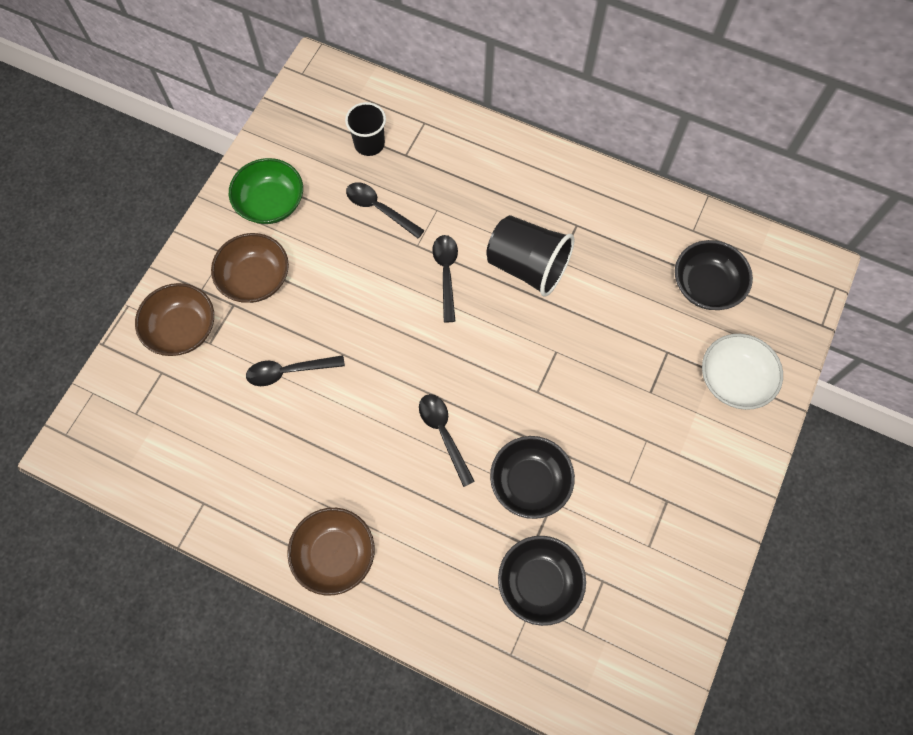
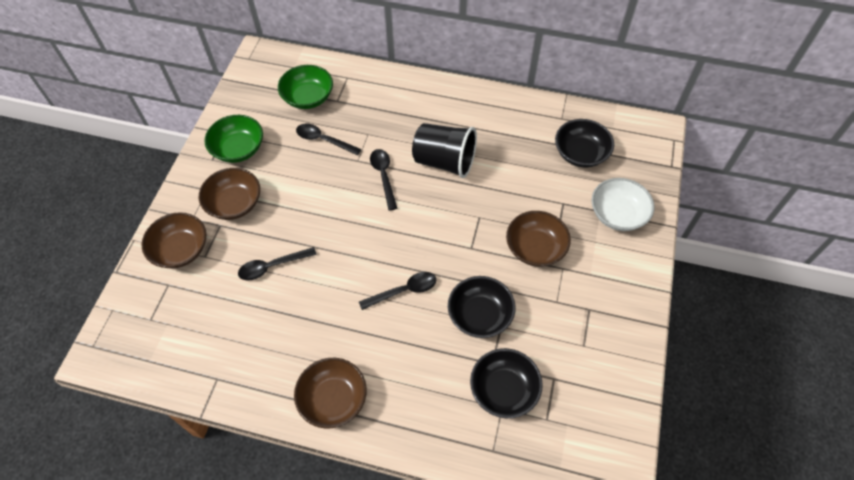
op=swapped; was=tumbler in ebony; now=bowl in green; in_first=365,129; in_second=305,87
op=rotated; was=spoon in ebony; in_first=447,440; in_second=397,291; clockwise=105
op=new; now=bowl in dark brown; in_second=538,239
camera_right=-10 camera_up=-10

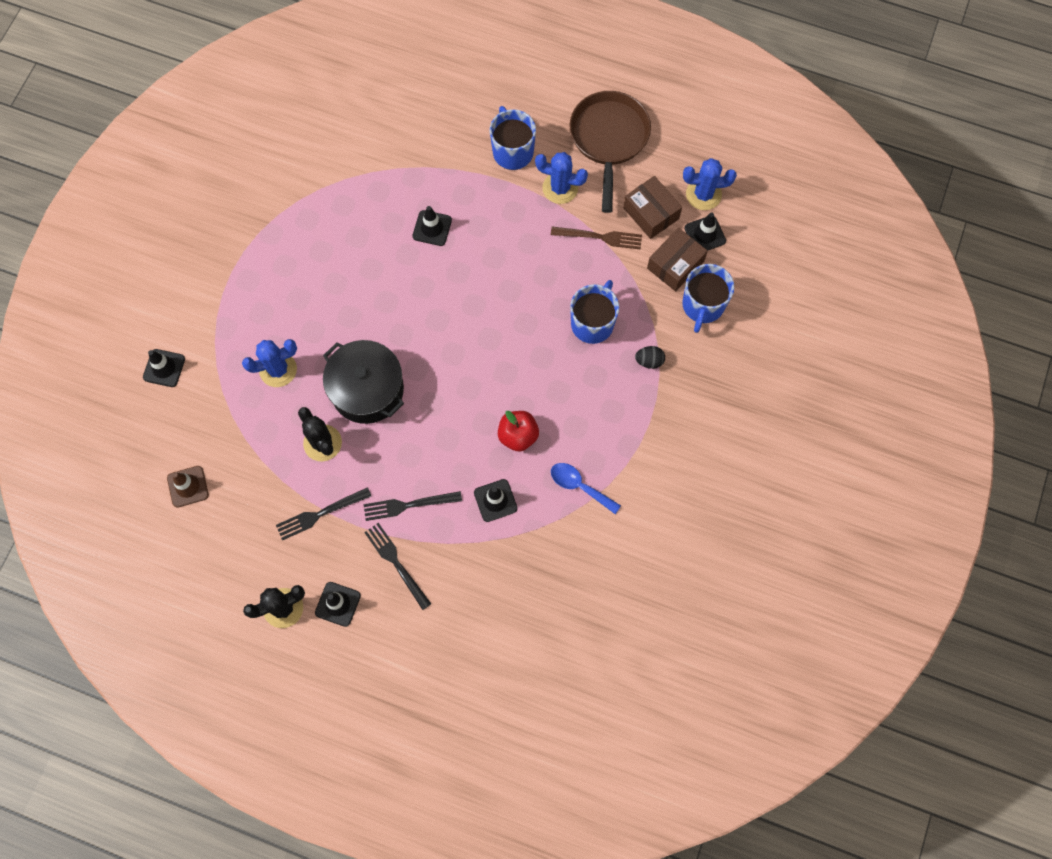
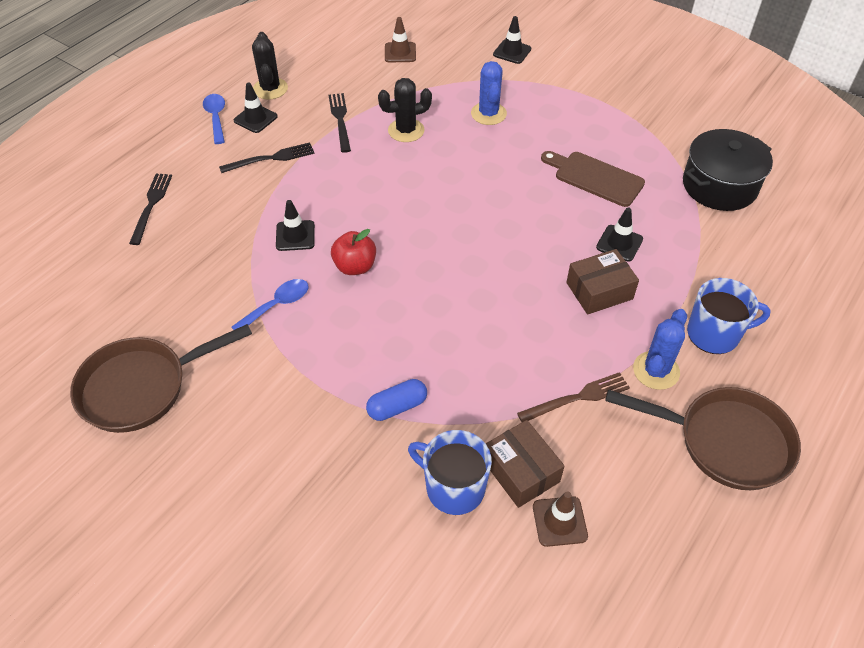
op=gone; was=prickly plant in royal blue; in_first=710,184
op=shifted; was=box in dark brown; in_first=652,207; in_second=602,281
op=repainted; was=road cone in ebony; now=road cone in dark brown; in_first=705,231; in_second=560,519
op=rotated; was=fork in dark brown; in_first=596,238; in_second=573,397; clockwise=-135
op=gone; was=coffee mug in royal blue; in_first=594,312
op=shifted; was=stockpot in ebony; in_first=363,382; in_second=728,170
op=swapped; was=egg shape in ebony; now=capsule in royal blue; in_first=650,357; in_second=396,400
op=shifted; was=fork in ebony; in_first=413,506; in_second=150,209
op=new; now=spoon in royal blue; in_second=214,119
op=new; now=cutting board in dark brown; in_second=593,179
op=new; now=skillet in dark brown; in_second=161,378
camera_right=105 camera_up=-20

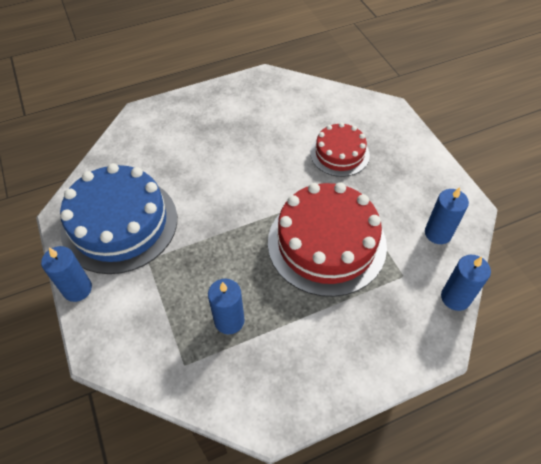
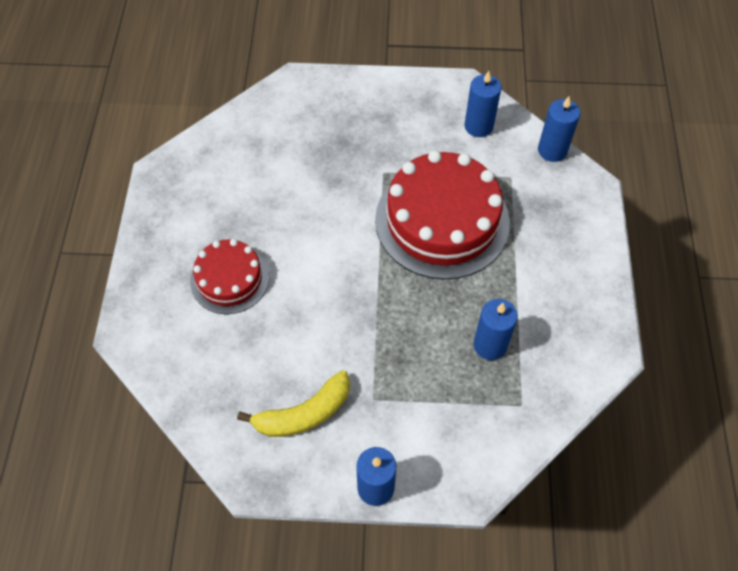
op=shifted; was=gateau in crimson; in_first=340,149; in_second=229,276
op=swapped; was=gateau in royal blue; now=toy banana in bright yellow; in_first=118,218; in_second=293,403
camera_right=-65 camera_up=5

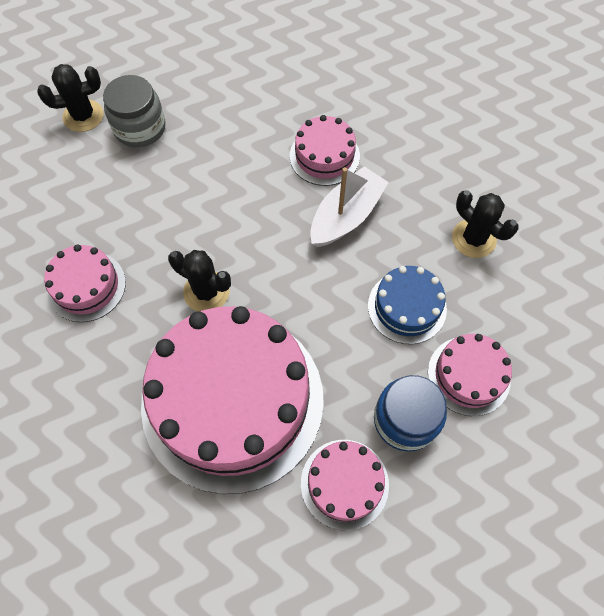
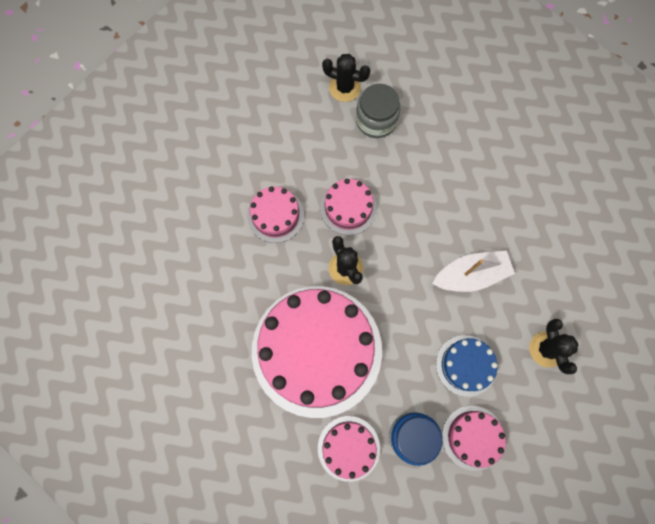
op=shifted; was=gateau in pink; in_first=325,150; in_second=348,207
camera_right=35 camera_up=10

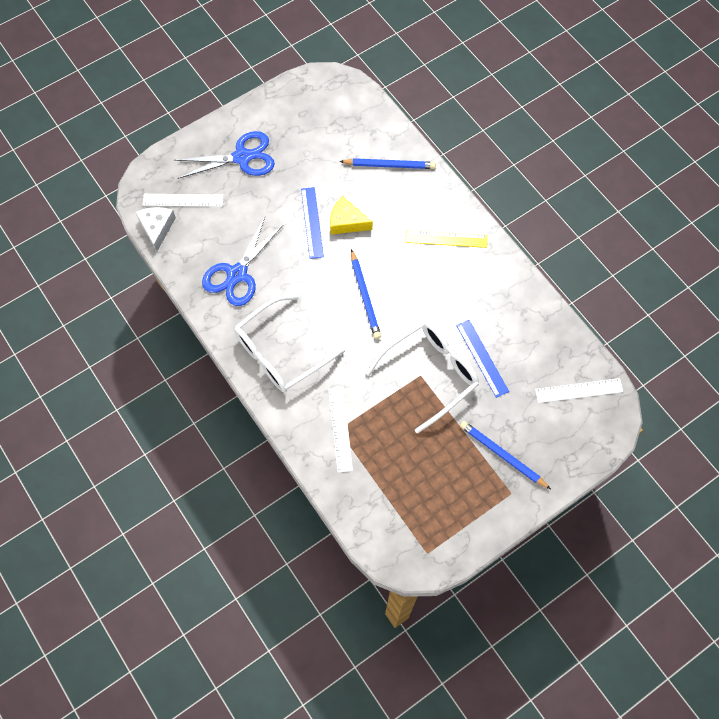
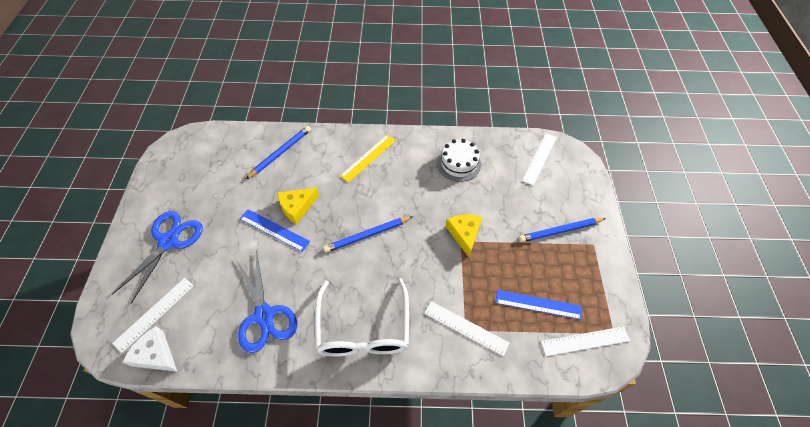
op=rotated; was=wooden pencil in royal blue; in_first=366,294; in_second=368,234; clockwise=135
op=shifted; was=ruler in royal blue; in_first=482,359; in_second=538,305
op=swapped; was=eyeglasses in white; now=piece of cheese in bright yellow; in_first=422,377; in_second=464,235
op=new; now=gateau in white; in_second=459,160
op=new; now=ruler in white; in_second=585,341
camera_right=-55 camera_up=-10

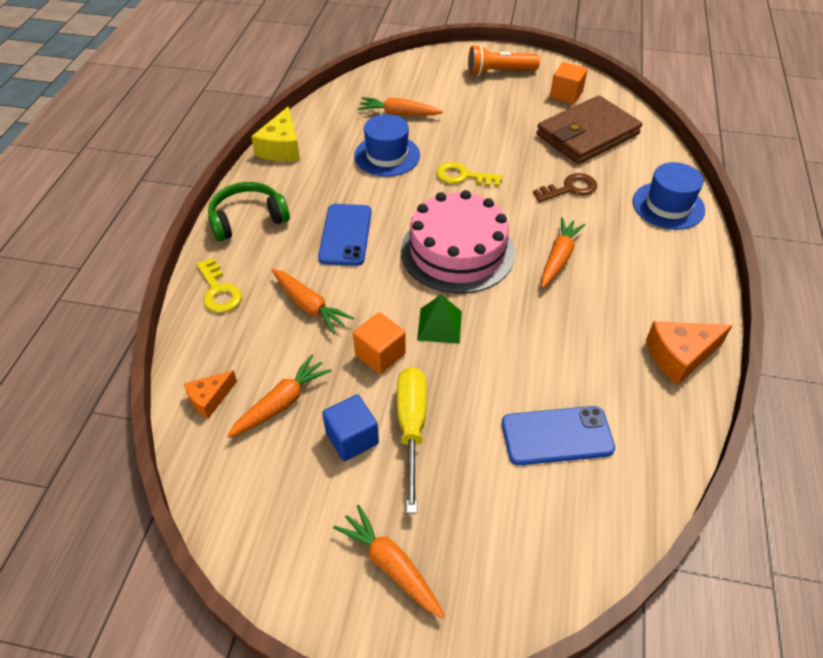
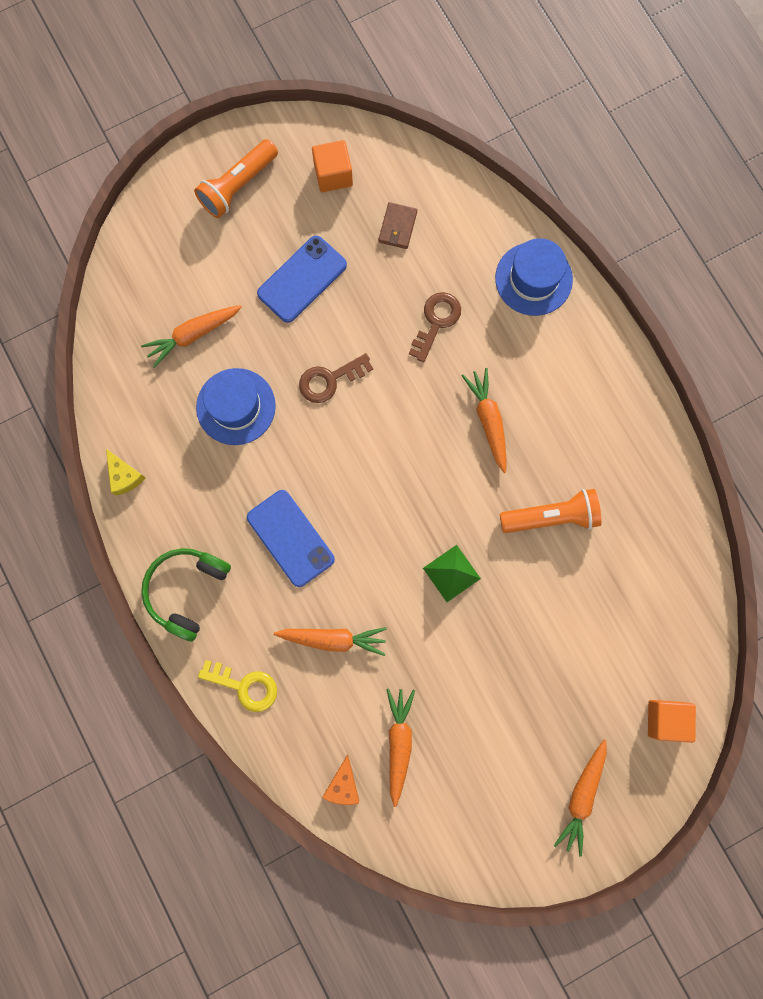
op=scaled; was=card wallet in dark brown; in_first=589,130; in_second=398,225; ratio=0.41
op=scaled; was=piece of cheese in bright yellow; in_first=275,133; in_second=126,472; ratio=0.62
op=repainted; was=latchkey in bright yellow; now=latchkey in dark brown; in_first=469,174; in_second=336,378
op=gone; was=gateau in pink; in_first=458,242
op=shifted; was=solid cube in orange; in_first=379,343; in_second=672,721
op=gone; was=piece of cheese in orange; in_first=689,353
op=gone; was=screwdriver in bright yellow; in_first=412,440
op=gone; was=solid cube in royal blue; in_first=350,427
op=shifted; was=mobile phone in royal blue; in_first=558,435; in_second=302,279
op=rotated; was=root vegetable in orange; in_first=389,561; in_second=580,798; clockwise=-75
op=new; now=pocket torch in orange; in_second=551,511
camera_right=-40 camera_up=30

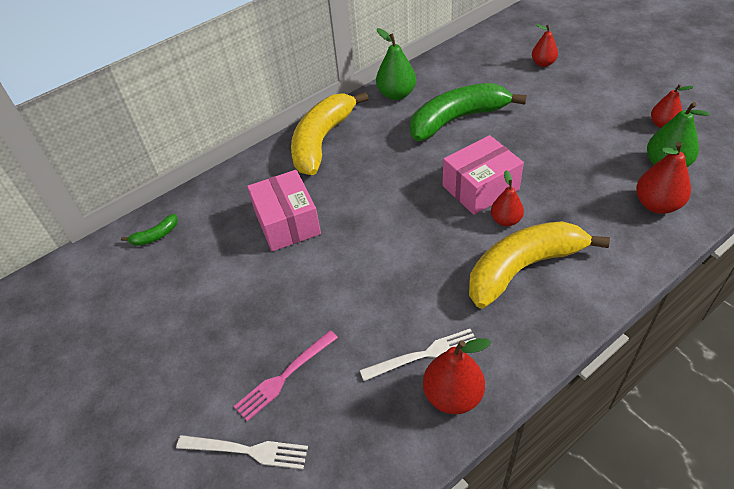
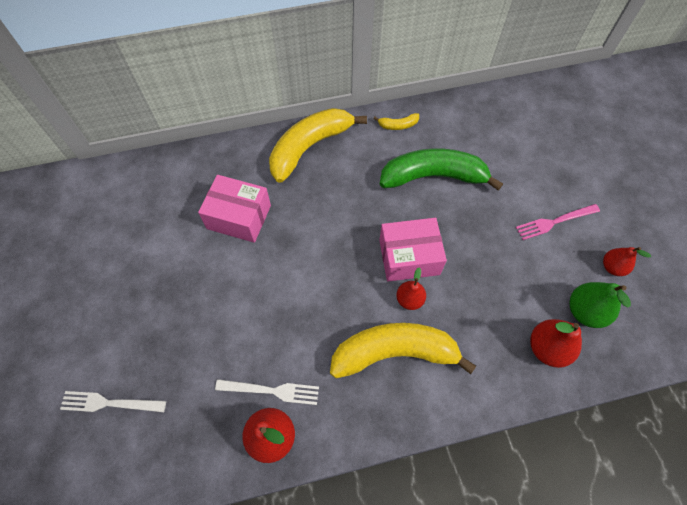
op=gone; was=pear in crimson; in_first=545,45
op=swapped; was=pear in green; now=toy banana in bright yellow; in_first=396,64; in_second=396,121
op=rotated; was=box in pink; in_first=284,211; in_second=234,209; clockwise=-75
op=gone; was=toy banana in green; in_first=149,230
op=shifted; was=fork in pink; in_first=286,375; in_second=558,222
op=rotated; was=fork in white; in_first=242,452; in_second=113,401; clockwise=150
camera_right=20 camera_up=15

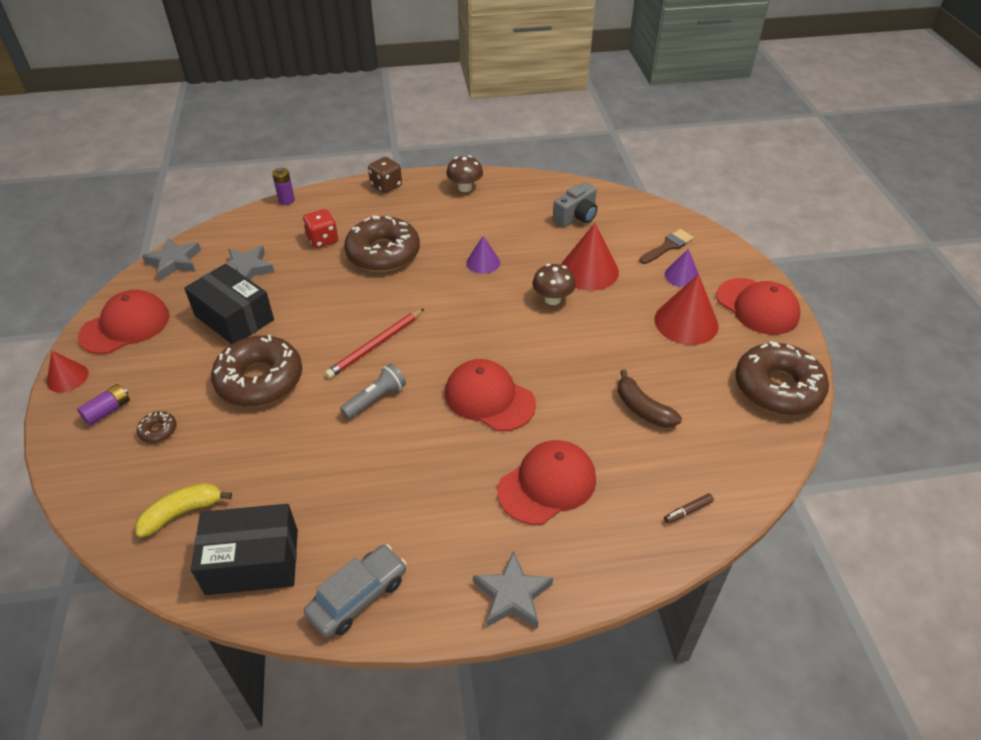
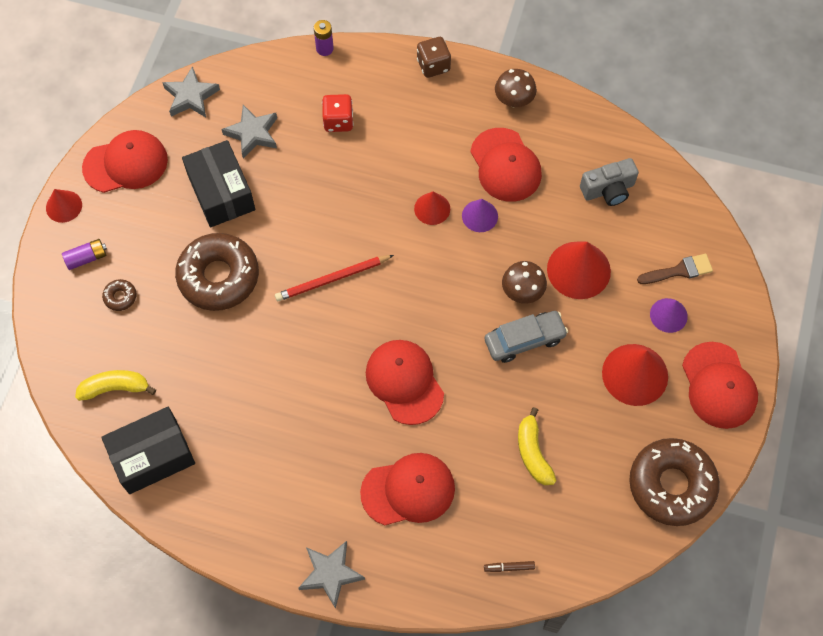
op=gone; was=donut in dark brown; in_first=382,243
op=gone; was=pocket torch in gray; in_first=373,391
op=repainted; was=toy banana in dark brown; now=toy banana in bright yellow; in_first=650,398; in_second=537,446
op=rotated; was=box in ebony; in_first=244,549; in_second=148,450; clockwise=-45
op=shifted; was=toy car in gray; in_first=355,590; in_second=526,337
op=new; now=cap in crimson; in_second=506,165
op=new; now=solid cone in crimson; in_second=432,208
camera_right=25 camera_up=20

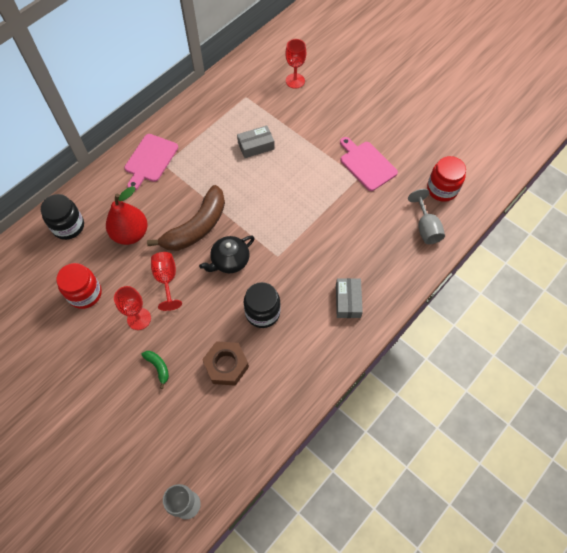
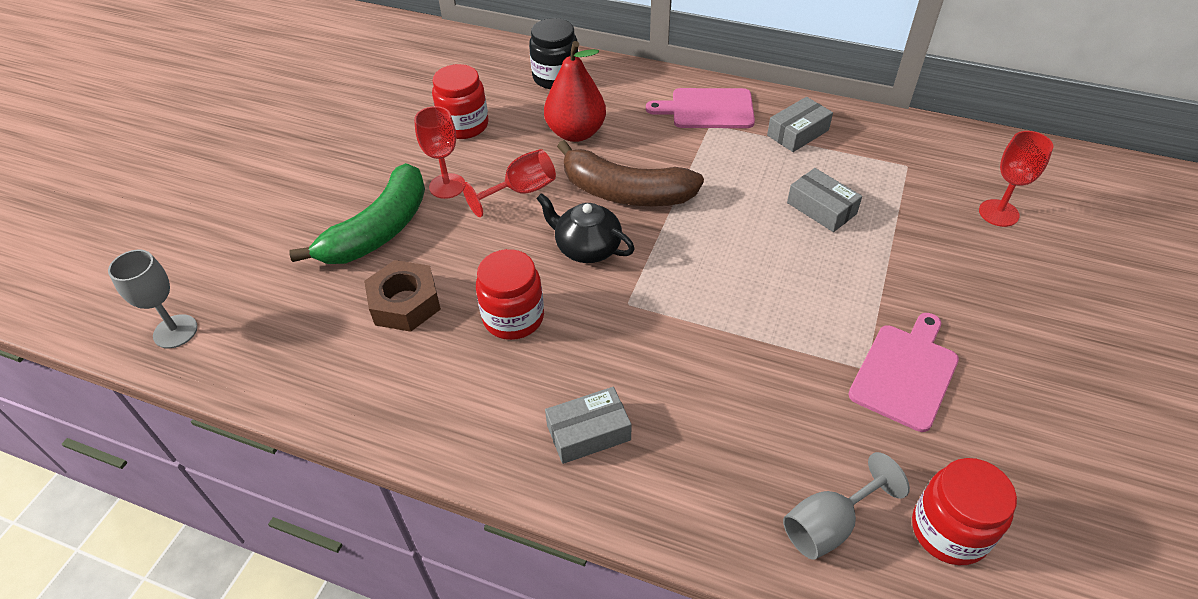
op=repainted; was=preserve jar in ebony; now=preserve jar in crimson; in_first=262,305; in_second=510,294
op=scaled; was=toy banana in green; in_first=155,370; in_second=357,213; ratio=2.41
op=new; now=box in gray; in_second=800,124
camera_right=70 camera_up=-15

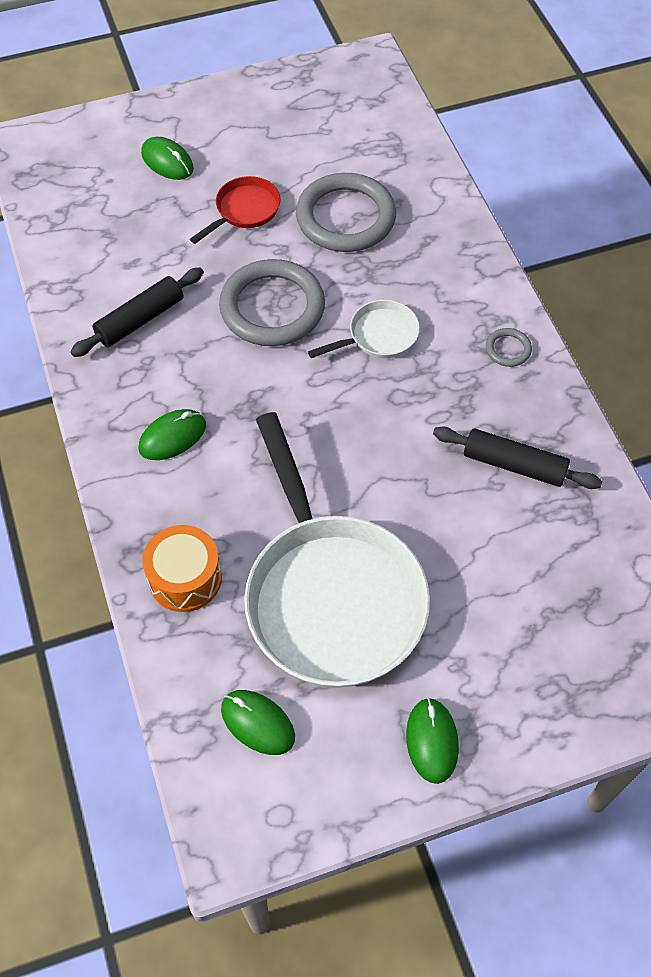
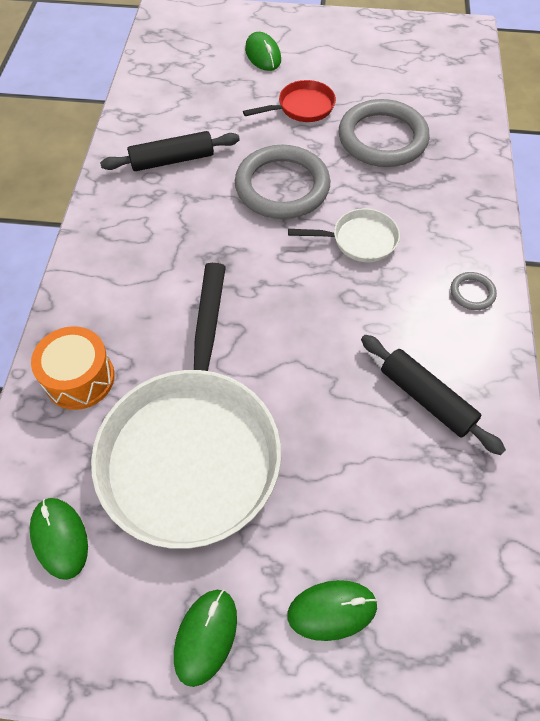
op=shifted; was=computer mouse in green; in_first=172,434; in_second=332,610
camera_right=25 camera_up=0

